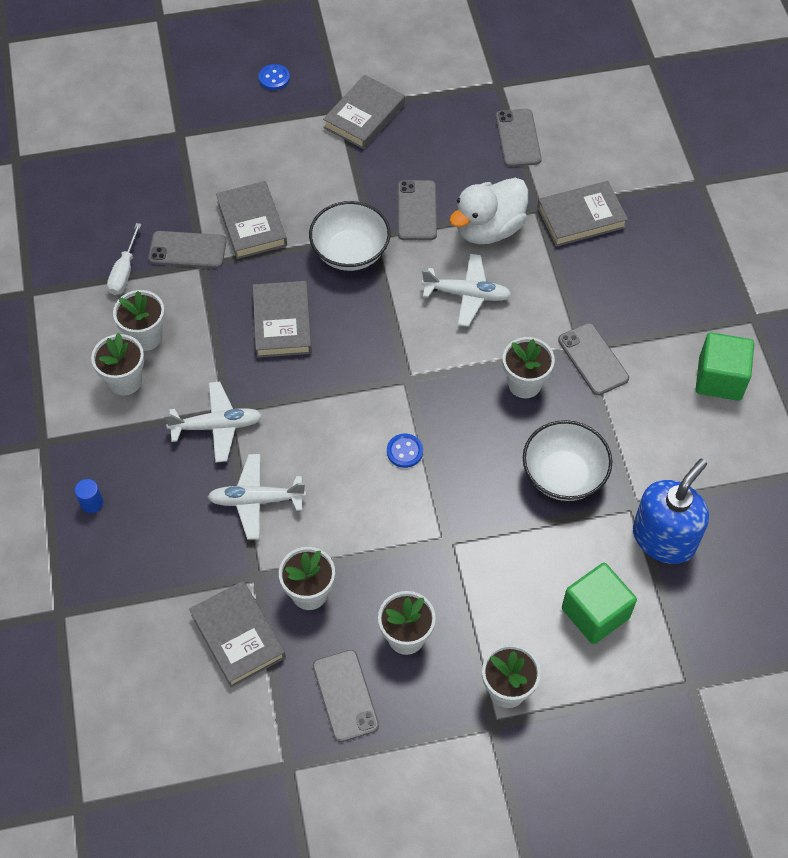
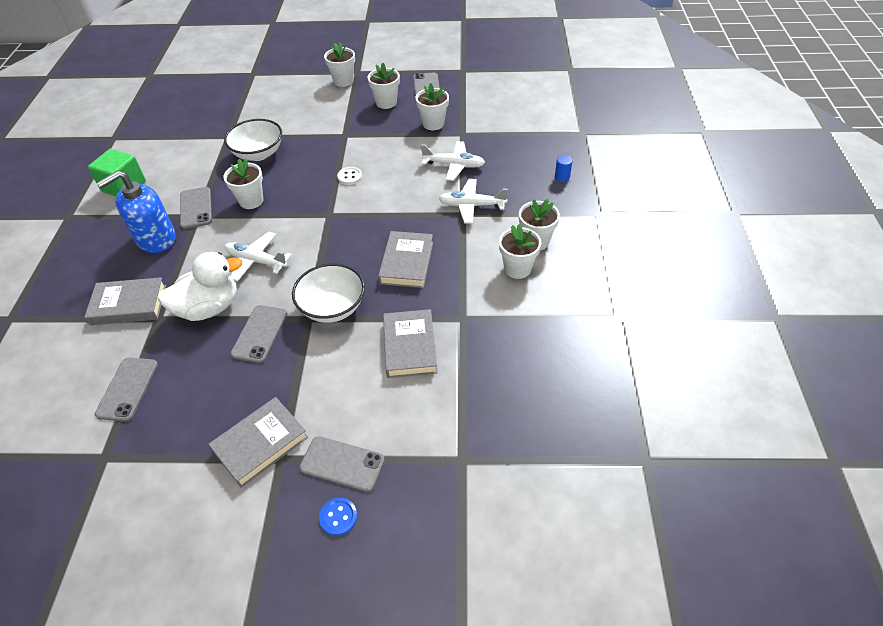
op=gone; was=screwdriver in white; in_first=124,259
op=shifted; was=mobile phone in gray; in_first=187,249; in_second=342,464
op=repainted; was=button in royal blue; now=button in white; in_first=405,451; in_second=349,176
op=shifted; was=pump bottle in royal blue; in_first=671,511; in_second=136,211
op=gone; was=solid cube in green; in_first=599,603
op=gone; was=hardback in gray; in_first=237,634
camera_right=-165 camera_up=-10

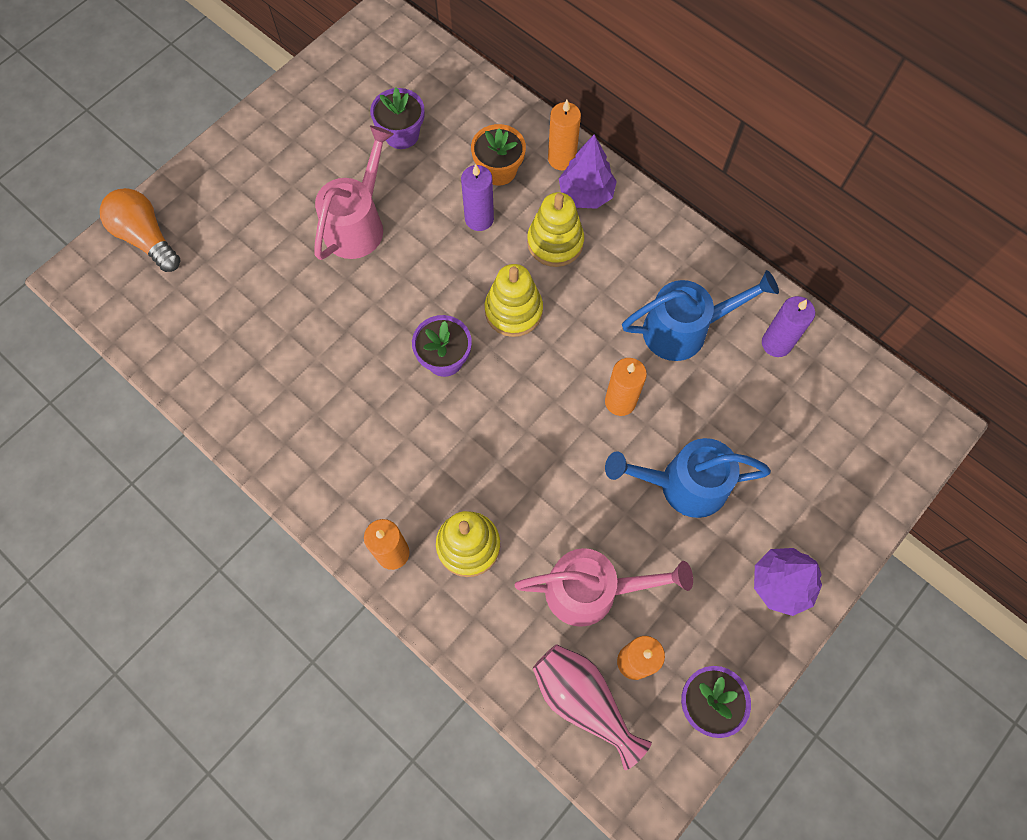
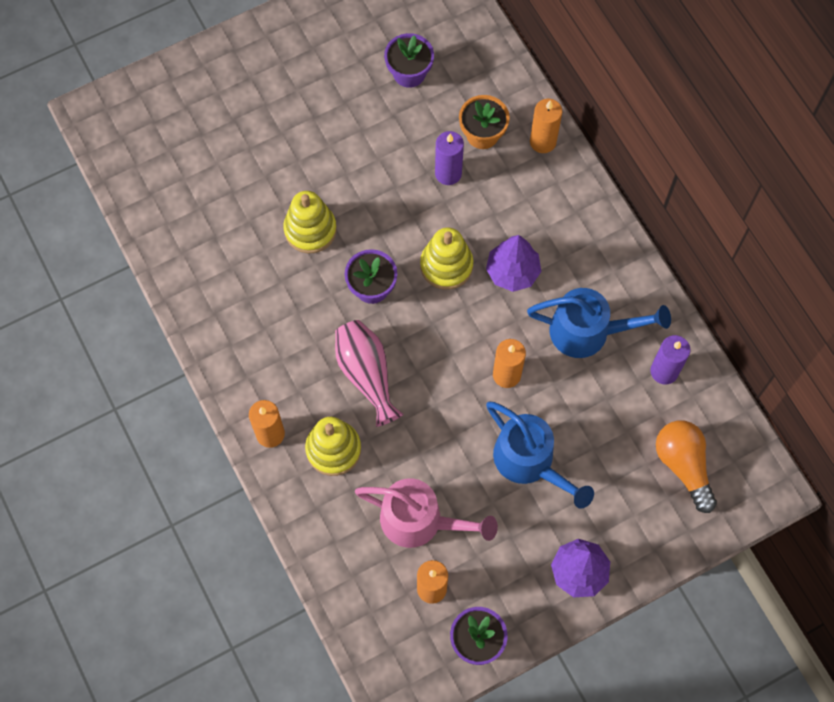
op=gone; was=sprinkling can in pink; in_first=354,193
op=shifted; was=tree in royal purple; in_first=588,171; in_second=513,263
op=shifted; was=lightbulb in orange; in_first=140,230; in_second=686,466
op=shifted; was=stacking rings in bright yellow; in_first=555,229; in_second=310,222
op=rotated; was=sprinkling can in royal blue; in_first=688,478; in_second=540,455; clockwise=-150
op=shifted; was=vase in pink; in_first=592,707; in_second=369,373
camera_right=20 camera_up=0

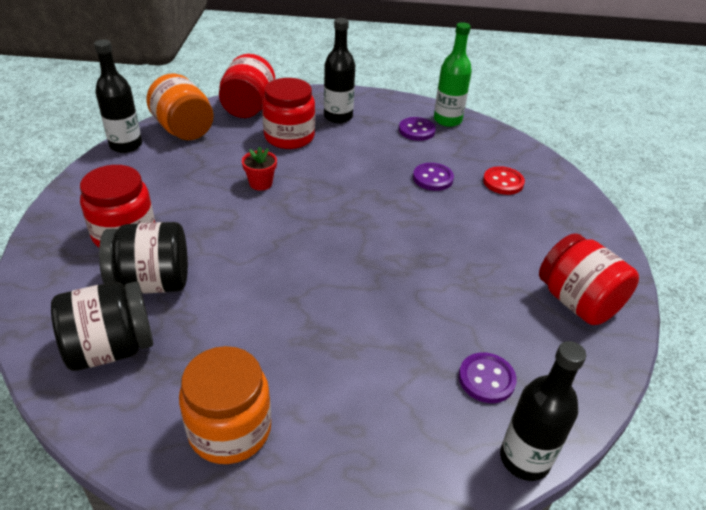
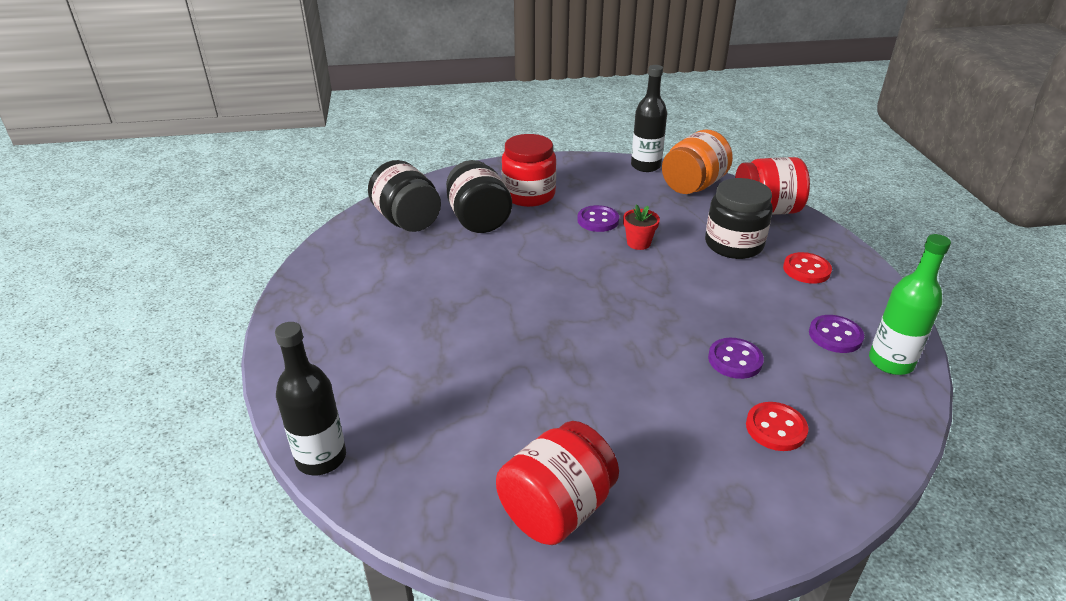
op=swapped; was=drink bottle in ebony; now=button in crimson; in_first=339,70; in_second=807,268
op=repainted; was=preserve jar in crimson; now=preserve jar in ebony; in_first=288,113; in_second=739,218
op=gone; was=preserve jar in orange; in_first=225,405
op=shifted; was=button in royal purple; in_first=488,378; in_second=598,218
camera_right=80 camera_up=-5

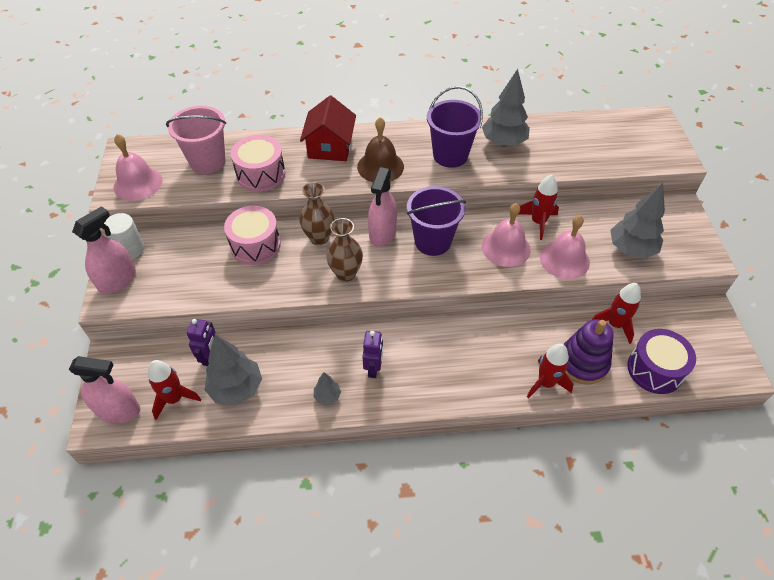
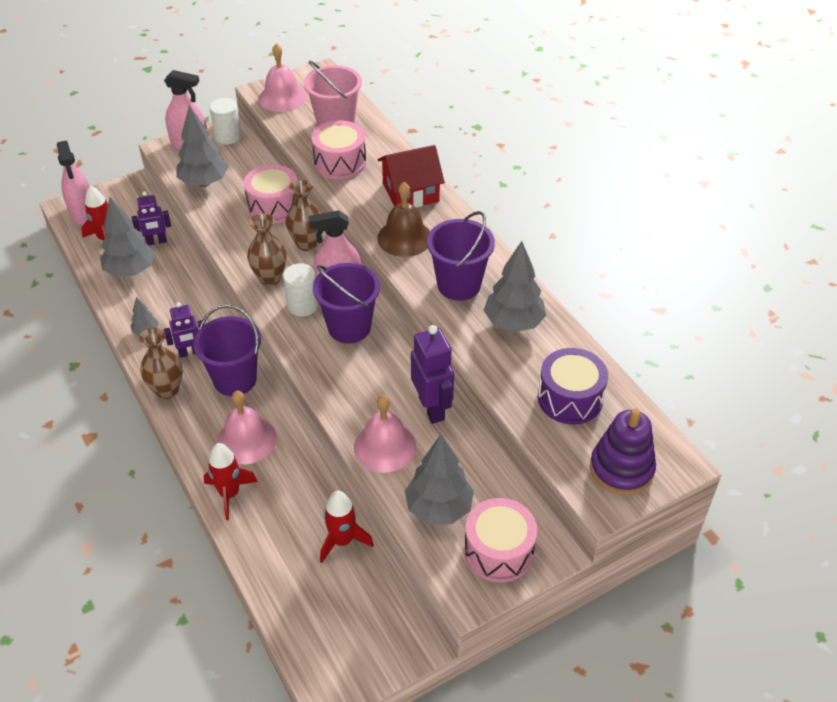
op=swapped; was=spaceship in crimson; now=robot in royal purple; in_first=539,207; in_second=432,374
op=shifted; was=school bell in pink; in_first=506,235; in_second=247,427
op=shifted; was=stacking rings in royal purple; in_first=588,352; in_second=623,451
op=shifted; was=toy drum in royal purple; in_first=661,361; in_second=573,386
op=new; now=tree in gray; in_second=202,146
op=new; now=cylinder shape in white; in_second=301,290
op=new; now=sand bucket in royal purple; in_second=227,350
op=new; now=vase in dark brown; in_second=161,363
op=new; now=toy drum in pink; in_second=501,540
camera_right=65 camera_up=-5

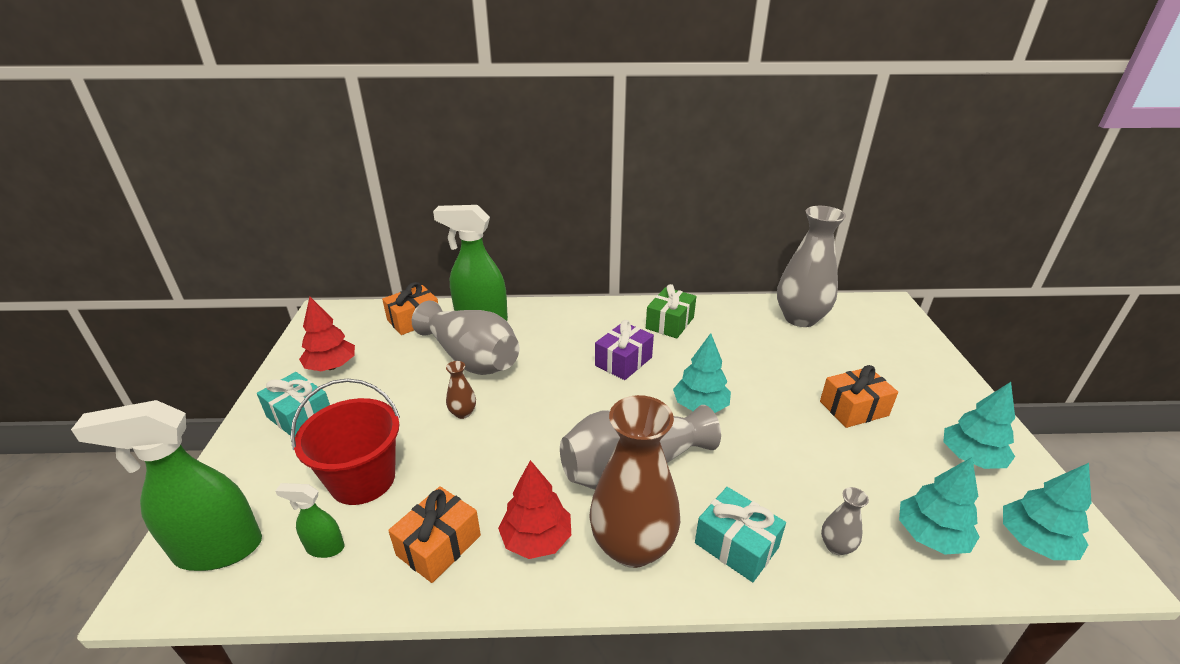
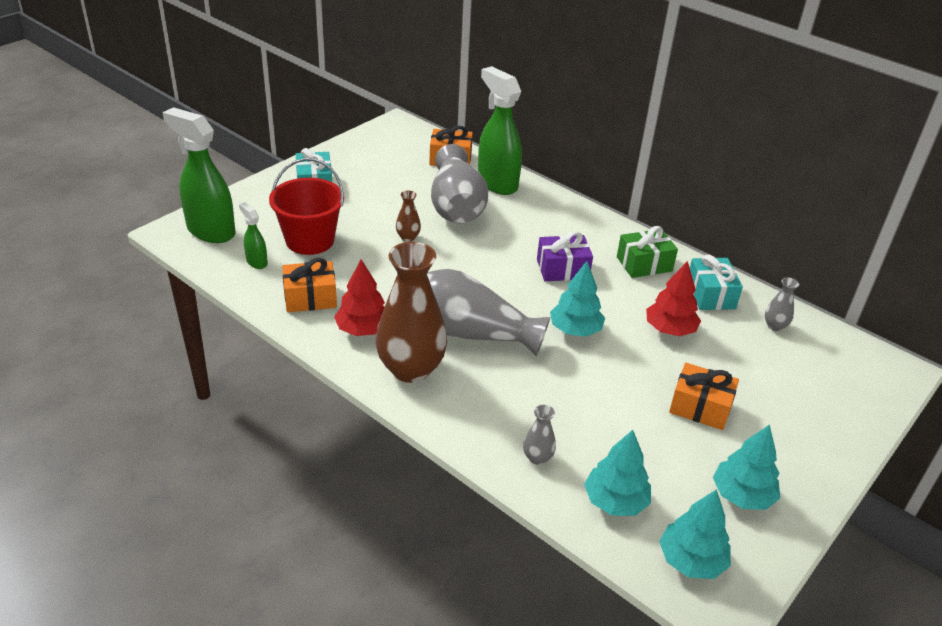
op=scaled; was=vase in gray; in_first=811,266; in_second=782,304; ratio=0.43
op=shifted; was=tree in crimson; in_first=327,334; in_second=673,298
op=shifted; was=wrapped gift in turquoise; in_first=740,534; in_second=716,282
camera_right=40 camera_up=5

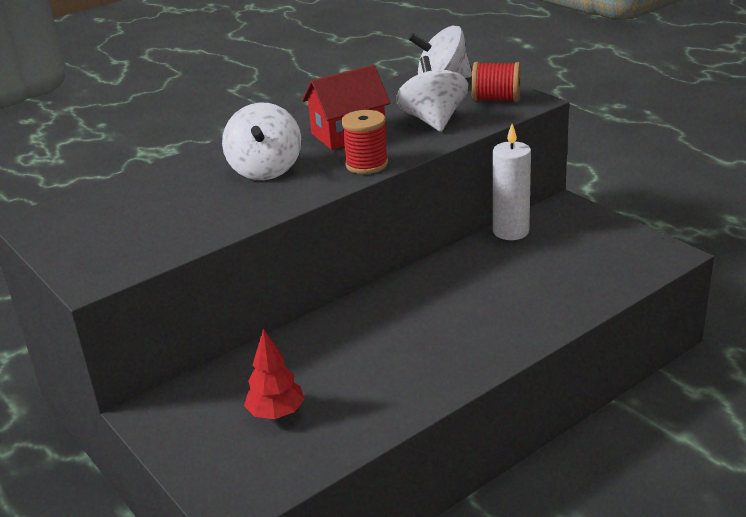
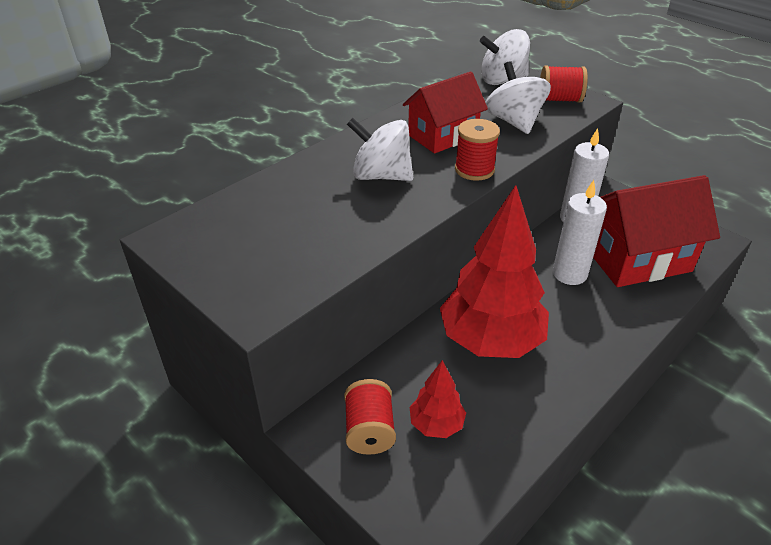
op=rotated; was=spinning top in white; in_first=261,141; in_second=380,149; clockwise=120
op=new; now=cottage in crimson; in_second=656,231
op=new; now=candle in white; in_second=580,232
op=new; now=tree in crimson; in_second=494,271
op=new; now=reel of thread in crimson; in_second=370,417
camera_right=-10 camera_up=10

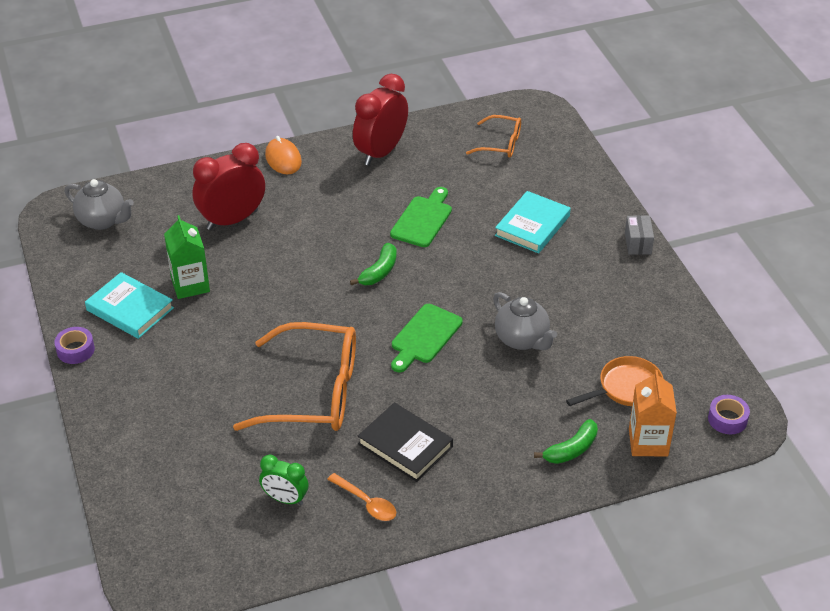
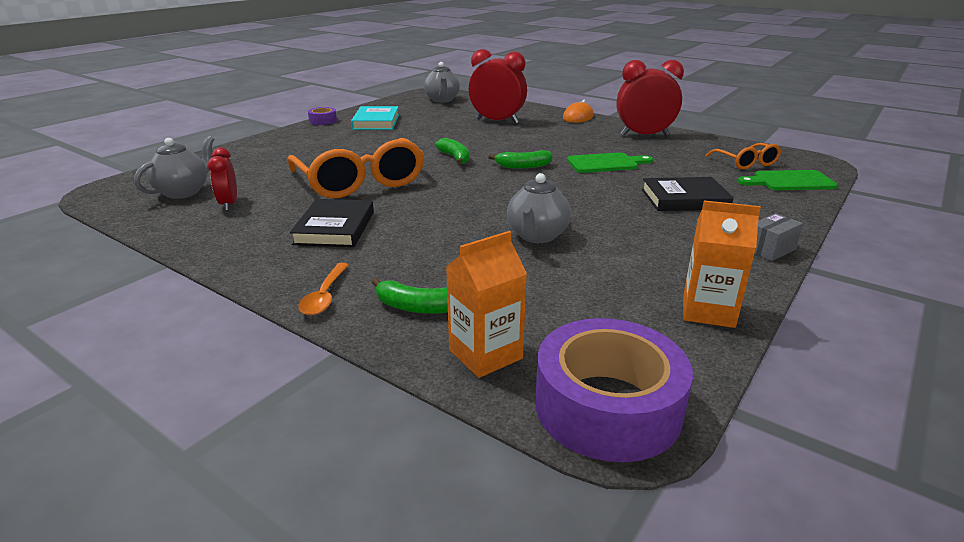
op=repainted; was=hardback in turquoise; now=hardback in ebony; in_first=533,222; in_second=688,194
op=gone; was=carton in green; in_first=187,257
op=shifted; was=cutting board in green; in_first=427,338; in_second=788,180
op=gone; was=skillet in orange; in_first=614,381
op=scaled; was=roll of tape in royal purple; in_first=729,414; in_second=614,390; ratio=2.2
op=repainted; was=bedside clock in green; now=bedside clock in crimson; in_first=284,480; in_second=222,179
op=shifted; was=spoon in orange; in_first=361,497; in_second=323,289
op=new; now=teapot in gray; in_second=174,167
op=new; now=toy banana in green; in_second=452,151
op=new; now=carton in orange; in_second=722,264
camera_right=55 camera_up=-15

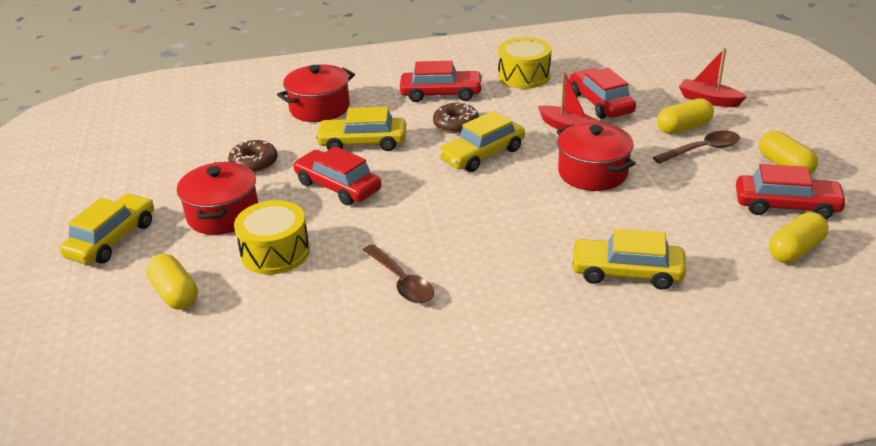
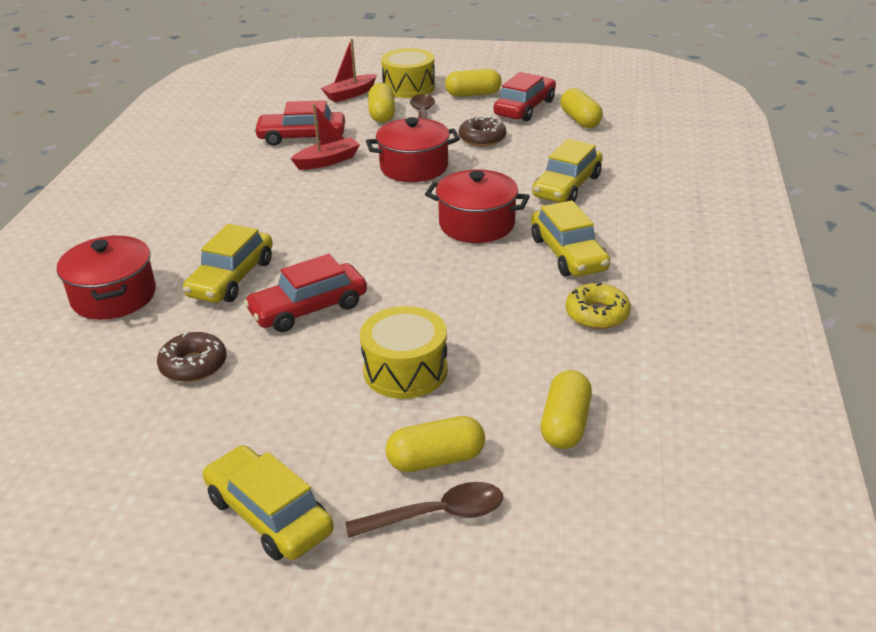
op=shifted; was=toy drum in bright yellow; in_first=525,63; in_second=408,73
op=gone; was=toy car in crimson; in_first=441,81
op=shifted; was=donut in dark brown; in_first=456,117; in_second=482,131
op=shifted; was=toy car in bright yellow; in_first=481,141; in_second=570,238
op=shifted; was=stockpot in crimson; in_first=217,198; in_second=477,206
op=shifted; was=spoon in dark brown; in_first=398,273; in_second=424,509
op=new; now=donut in bright yellow; in_second=598,306
op=new; now=capsule in bright yellow; in_second=566,409
camera_right=-70 camera_up=0

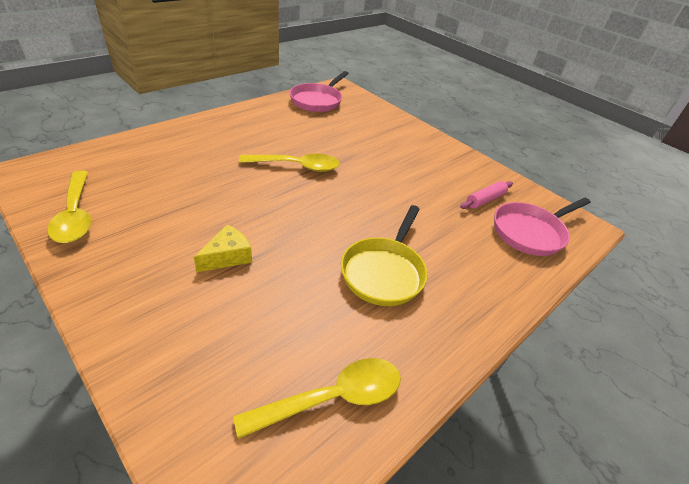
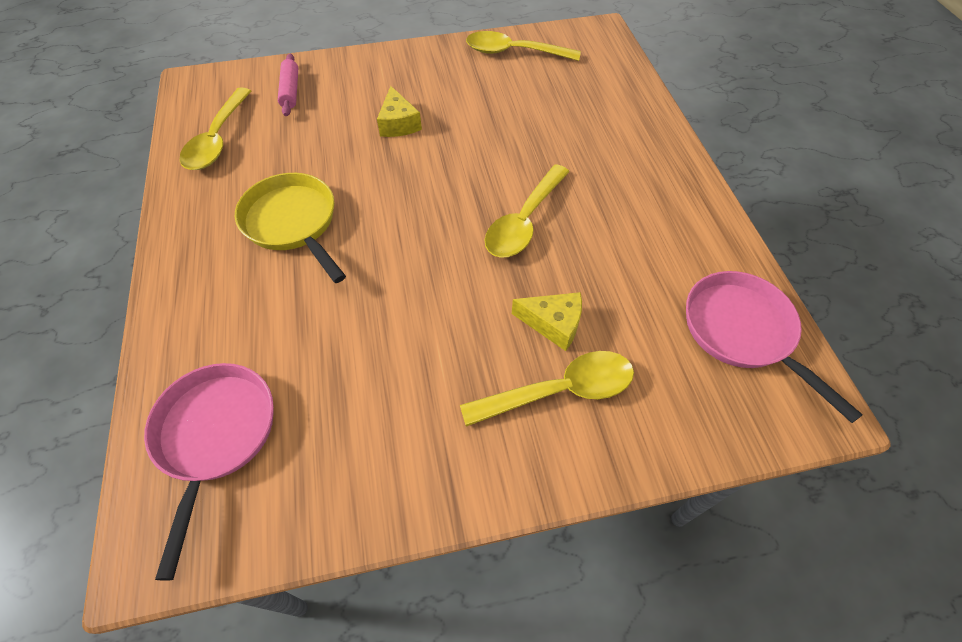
op=shifted; was=dough roller in pink; in_first=486,195; in_second=288,85
op=new; now=piece of cheese in bright yellow; in_second=547,321
op=new; now=spoon in bright yellow; in_second=547,389
camera_right=125 camera_up=15

